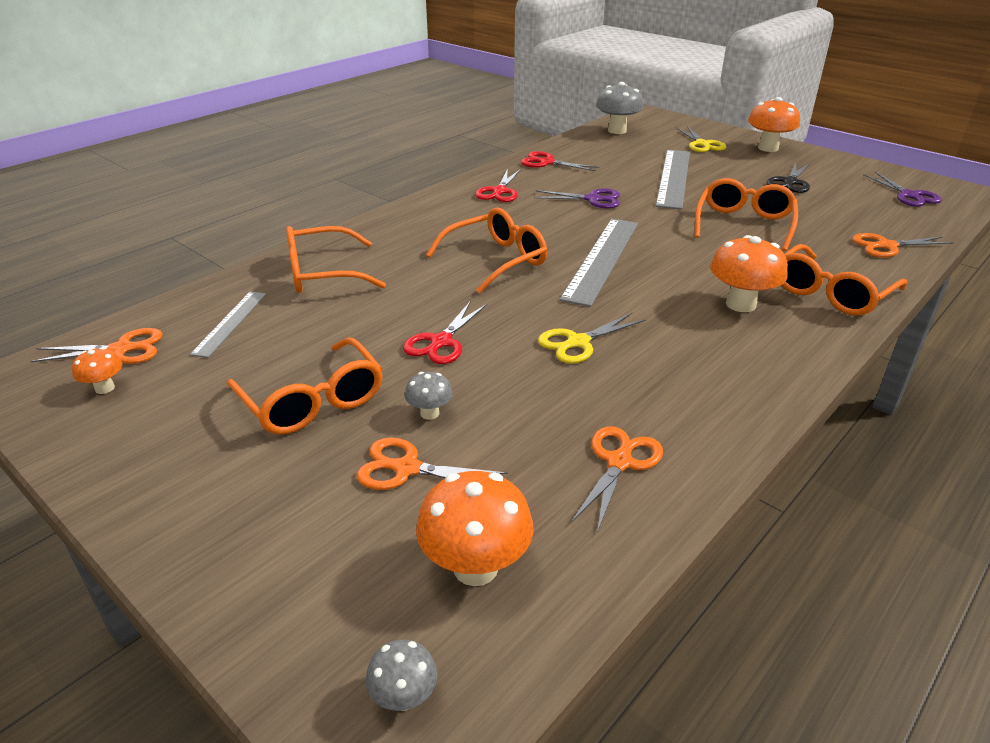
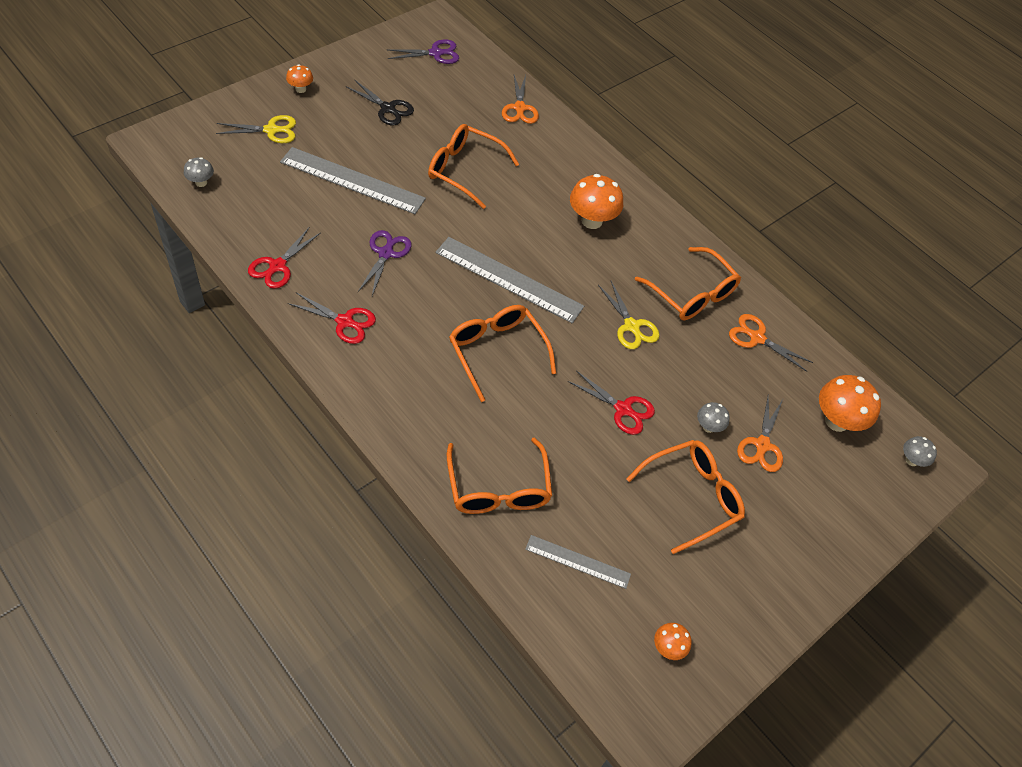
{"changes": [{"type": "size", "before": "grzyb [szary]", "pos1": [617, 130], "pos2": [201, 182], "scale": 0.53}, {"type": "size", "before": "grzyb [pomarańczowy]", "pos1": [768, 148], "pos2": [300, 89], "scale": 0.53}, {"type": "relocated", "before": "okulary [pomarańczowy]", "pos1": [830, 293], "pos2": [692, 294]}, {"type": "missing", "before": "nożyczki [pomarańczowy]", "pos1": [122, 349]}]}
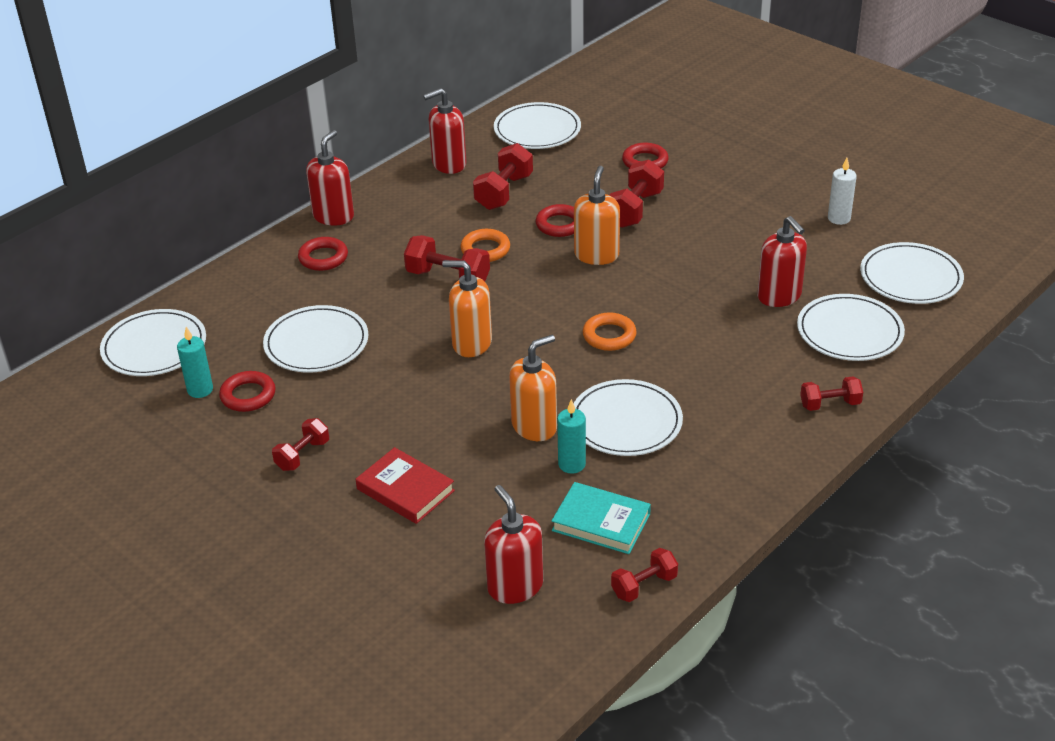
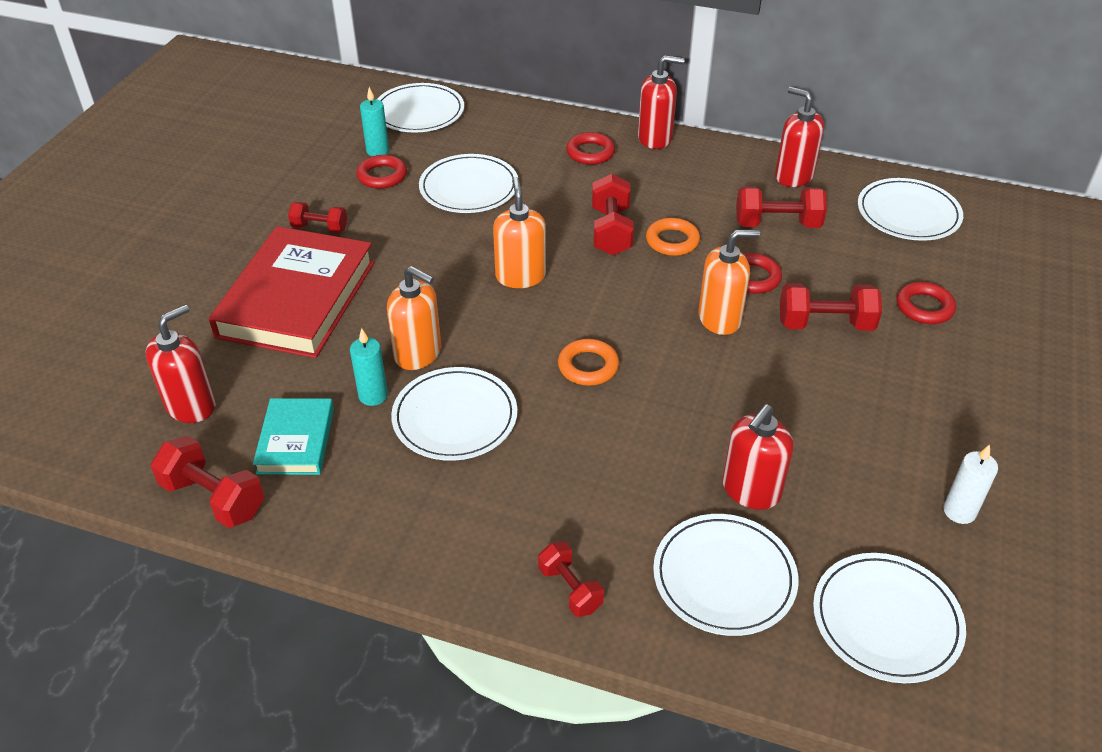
{"changes": [{"type": "size", "before": "książka [czerwony]", "pos1": [405, 490], "pos2": [297, 299], "scale": 1.93}, {"type": "size", "before": "hantel [czerwony]", "pos1": [644, 586], "pos2": [213, 498], "scale": 1.57}]}
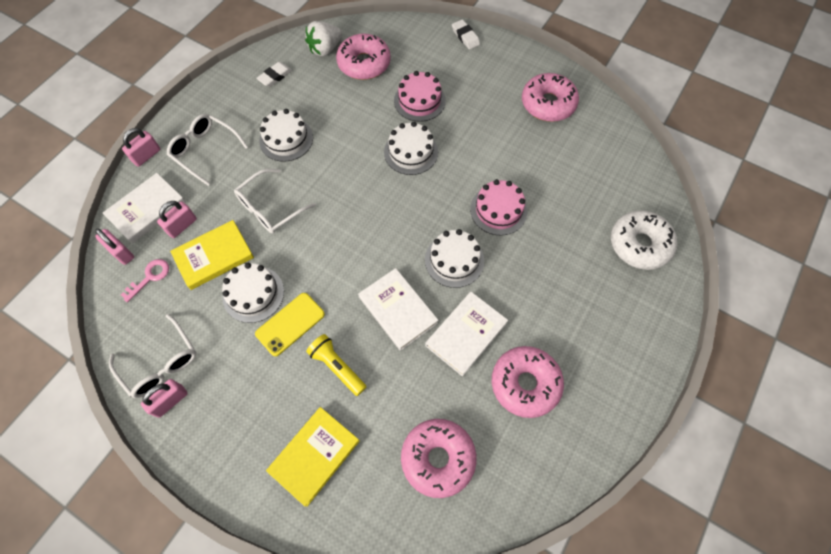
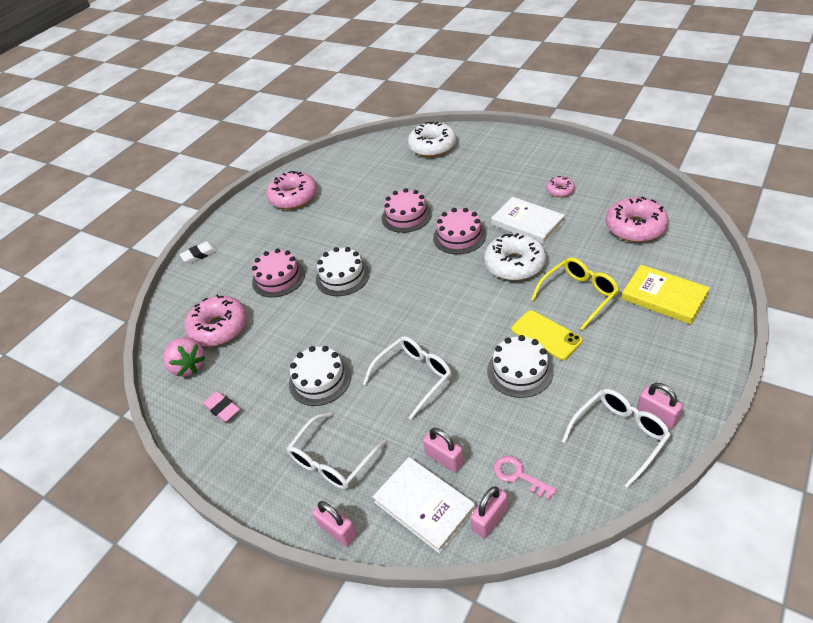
{"changes": [{"type": "colour", "before": "truskawka [biały]", "after": "truskawka [różowy]", "pos1": [325, 49], "pos2": [188, 366]}, {"type": "colour", "before": "gumka do mazania [biały]", "after": "gumka do mazania [różowy]", "pos1": [275, 76], "pos2": [222, 408]}, {"type": "spun", "before": "okulary [biały]", "pos1": [270, 208], "pos2": [414, 377], "turn": -90}, {"type": "missing", "before": "książka [żółty]", "pos1": [214, 256]}, {"type": "colour", "before": "tort [biały]", "after": "tort [różowy]", "pos1": [454, 260], "pos2": [459, 236]}, {"type": "exchanged", "before": "książka [biały]", "after": "donut [biały]", "pos1": [398, 310], "pos2": [514, 264]}, {"type": "exchanged", "before": "latarka [żółty]", "after": "okulary [żółty]", "pos1": [337, 367], "pos2": [579, 295]}, {"type": "size", "before": "donut [różowy]", "pos1": [525, 384], "pos2": [560, 190], "scale": 0.51}]}
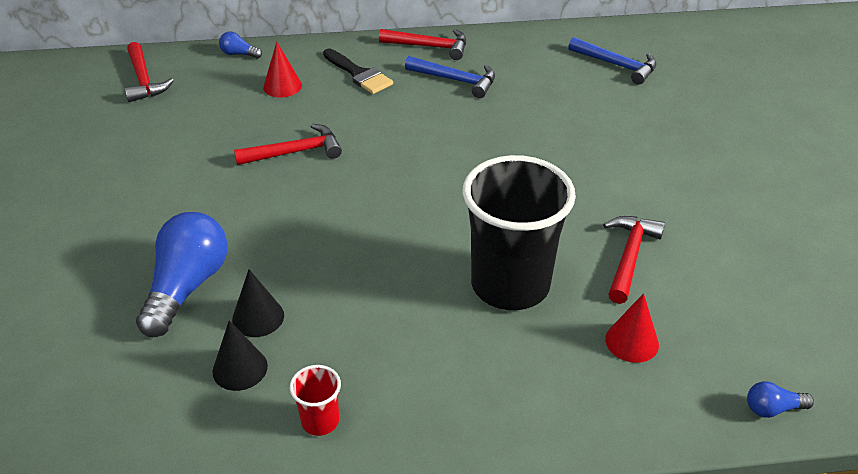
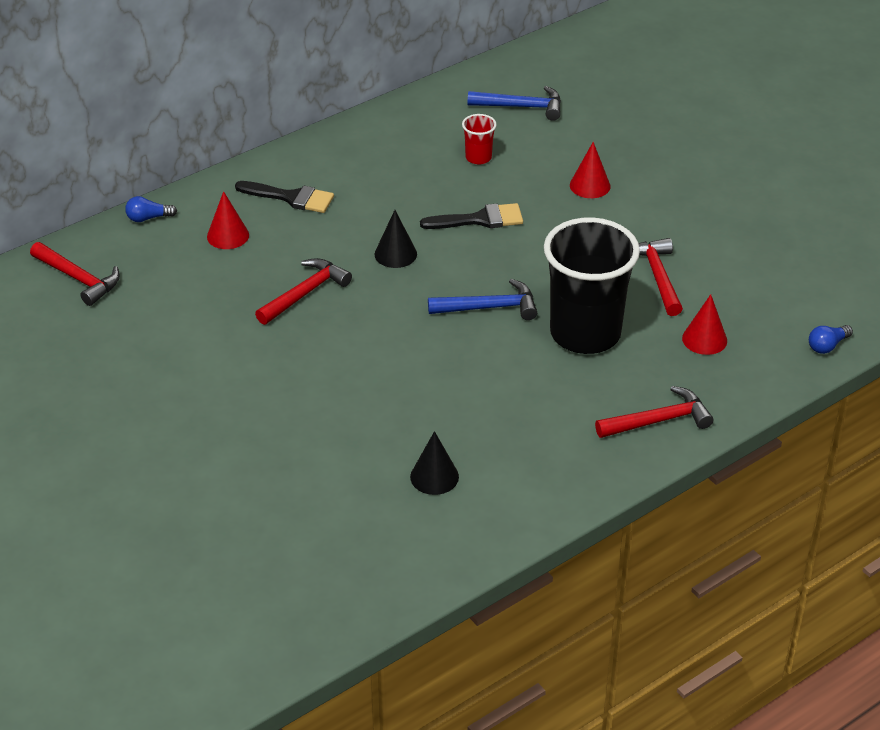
{"changes": [{"type": "relocated", "before": "młotek [czerwony]", "pos1": [429, 47], "pos2": [658, 421]}, {"type": "relocated", "before": "młotek [niebieski]", "pos1": [456, 80], "pos2": [489, 307]}, {"type": "missing", "before": "żarówka [niebieski]", "pos1": [187, 287]}, {"type": "relocated", "before": "stożek [czarny]", "pos1": [258, 317], "pos2": [395, 254]}, {"type": "relocated", "before": "szklanka [czerwony]", "pos1": [320, 421], "pos2": [478, 157]}, {"type": "appeared", "after": "stożek [czerwony]", "pos2": [590, 185]}, {"type": "appeared", "after": "pędzel [czarny]", "pos2": [479, 219]}]}
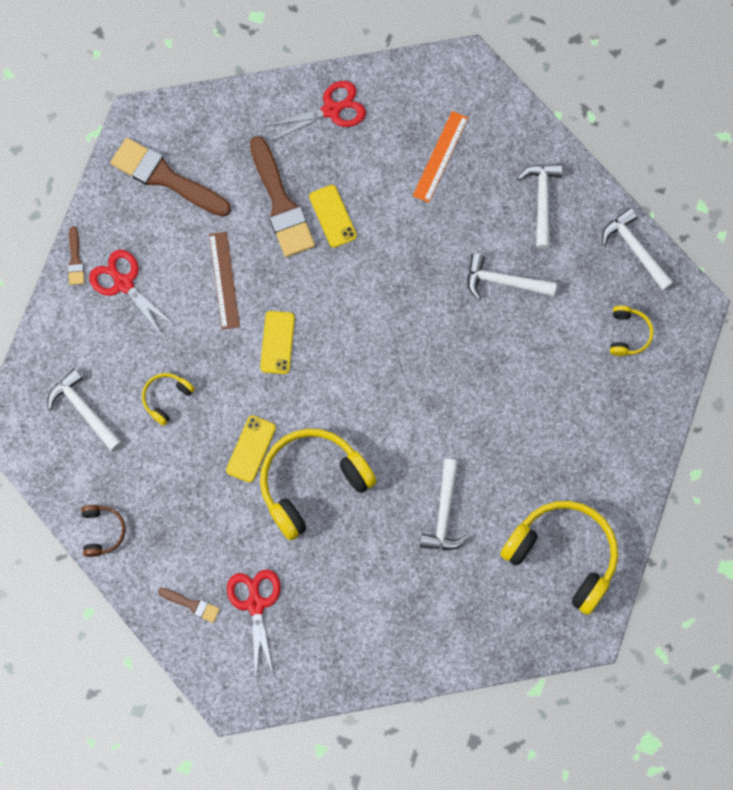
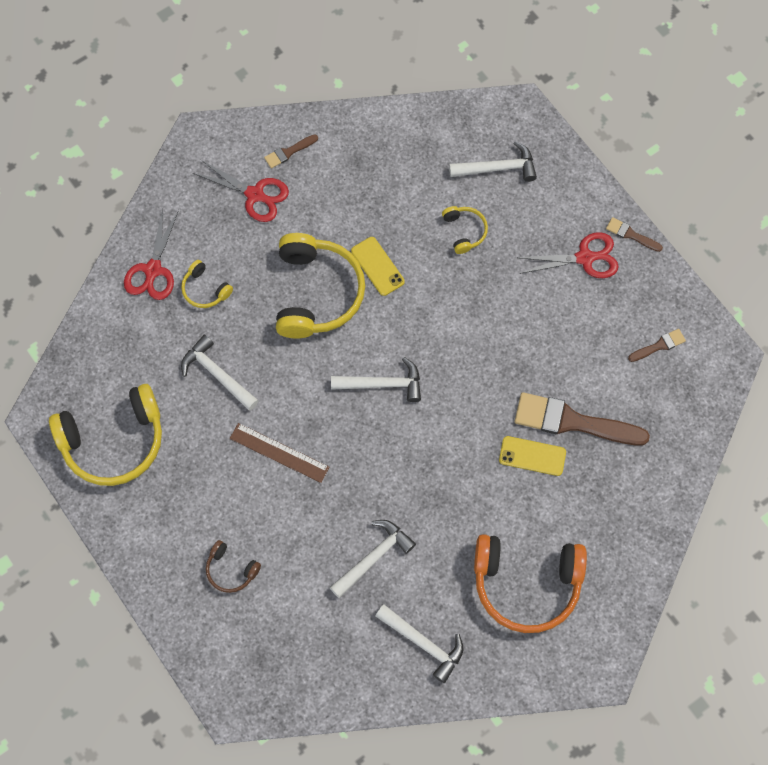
{"changes": [{"type": "relocated", "before": "nożyczki [czerwony]", "pos1": [332, 109], "pos2": [153, 271]}, {"type": "exchanged", "before": "linijka [pomarańczowy]", "after": "słuchawki [pomarańczowy]", "pos1": [440, 156], "pos2": [526, 584]}, {"type": "size", "before": "pędzel [brązowy]", "pos1": [165, 177], "pos2": [659, 345], "scale": 0.46}, {"type": "relocated", "before": "młotek [biały]", "pos1": [635, 249], "pos2": [382, 384]}, {"type": "relocated", "before": "linijka [brązowy]", "pos1": [224, 280], "pos2": [279, 453]}, {"type": "relocated", "before": "słuchawki [żółty]", "pos1": [628, 334], "pos2": [205, 289]}, {"type": "missing", "before": "telefon [żółty]", "pos1": [277, 342]}, {"type": "relocated", "before": "słuchawki [brązowy]", "pos1": [102, 531], "pos2": [231, 570]}]}
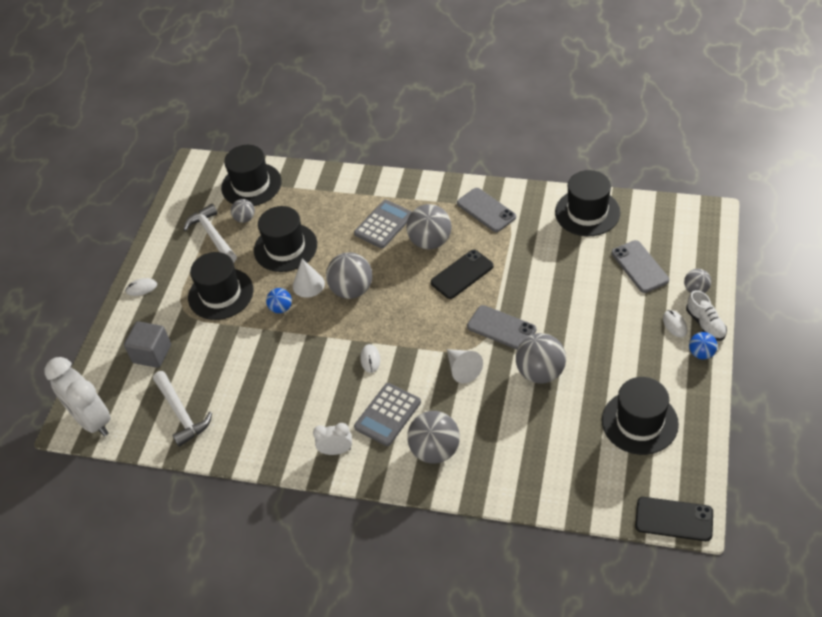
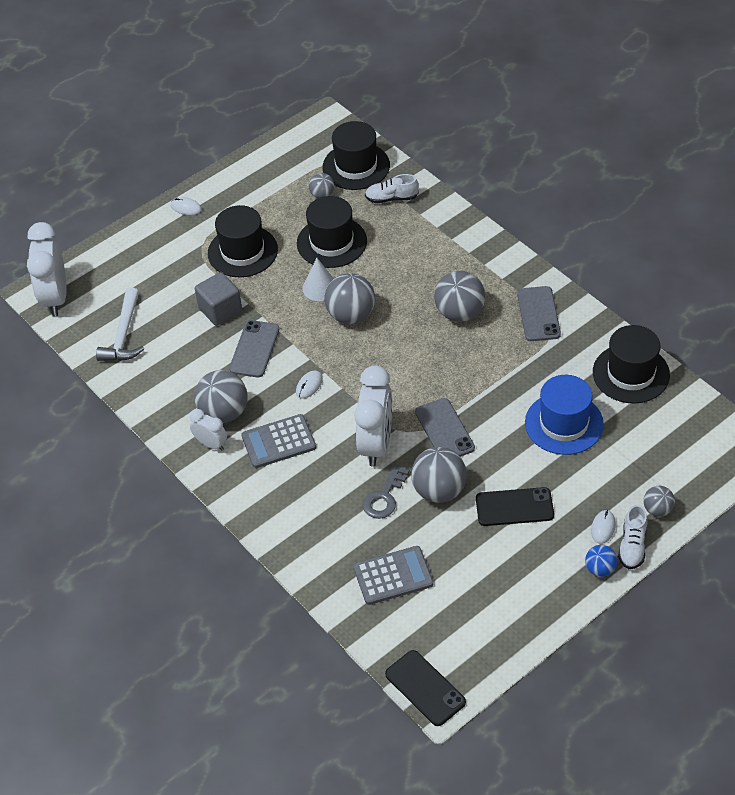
{"changes": [{"type": "relocated", "before": "kalkulator [szary]", "pos1": [383, 224], "pos2": [393, 576]}, {"type": "missing", "before": "młotek [biały]", "pos1": [212, 235]}, {"type": "relocated", "before": "telefon [szary]", "pos1": [640, 266], "pos2": [254, 349]}, {"type": "relocated", "before": "telefon [czarny]", "pos1": [462, 274], "pos2": [514, 507]}, {"type": "missing", "before": "piłka [niebieski]", "pos1": [281, 308]}, {"type": "relocated", "before": "sześcian [szary]", "pos1": [152, 354], "pos2": [220, 310]}, {"type": "exchanged", "before": "stożek [biały]", "after": "budzik [biały]", "pos1": [462, 369], "pos2": [376, 444]}, {"type": "missing", "before": "kapelusz [czarny]", "pos1": [639, 422]}, {"type": "relocated", "before": "piłka [szary]", "pos1": [435, 450], "pos2": [224, 413]}, {"type": "appeared", "after": "but [biały]", "pos2": [391, 198]}, {"type": "appeared", "after": "kapelusz [niebieski]", "pos2": [564, 423]}, {"type": "appeared", "after": "klucz [szary]", "pos2": [384, 497]}]}
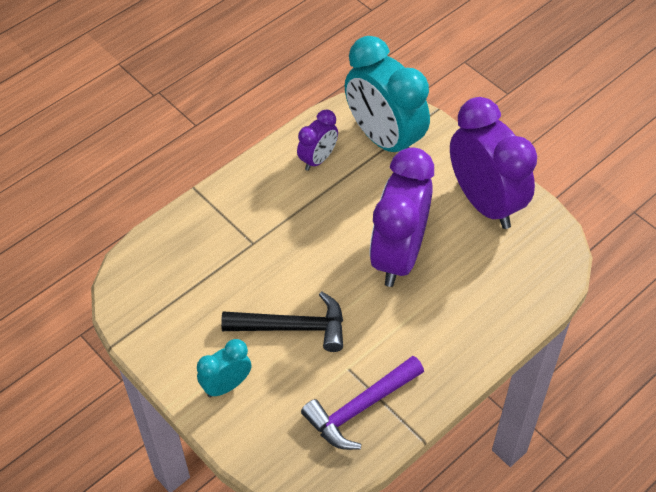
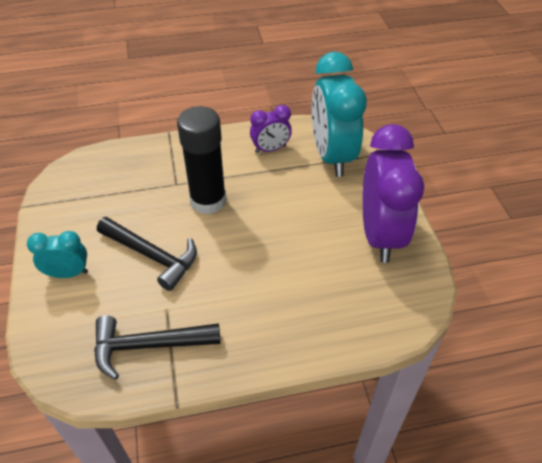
{"changes": [{"type": "missing", "before": "budzik [fioletowy]", "pos1": [398, 255]}, {"type": "colour", "before": "młotek [fioletowy]", "after": "młotek [czarny]", "pos1": [360, 408], "pos2": [148, 345]}, {"type": "appeared", "after": "klej w sztyfcie [czarny]", "pos2": [208, 201]}]}
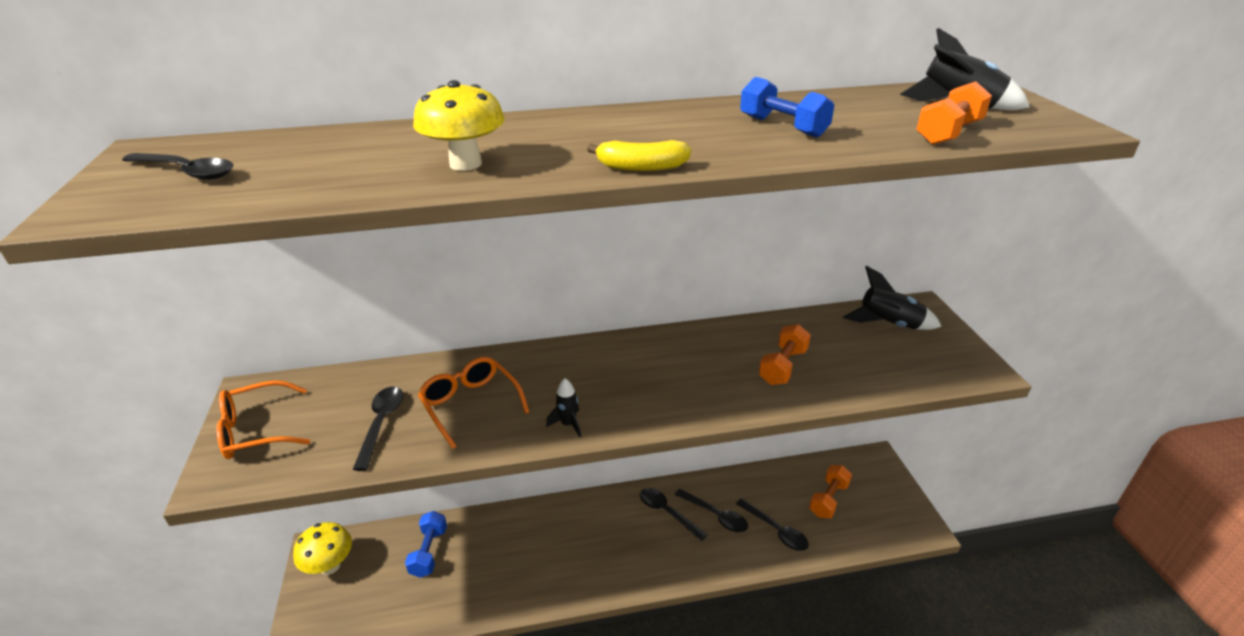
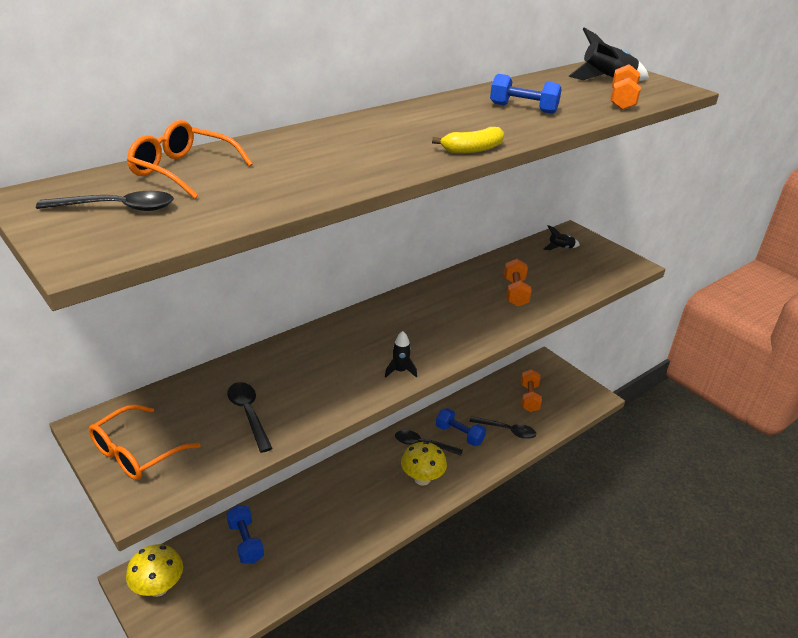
{"changes": [{"type": "relocated", "before": "grzyb [żółty]", "pos1": [465, 164], "pos2": [422, 479]}, {"type": "size", "before": "rakieta [czarny]", "pos1": [889, 324], "pos2": [560, 248], "scale": 0.58}, {"type": "relocated", "before": "okulary [pomarańczowy]", "pos1": [470, 404], "pos2": [182, 170]}, {"type": "exchanged", "before": "łyżka [czarny]", "after": "hantel [niebieski]", "pos1": [715, 515], "pos2": [459, 435]}]}
